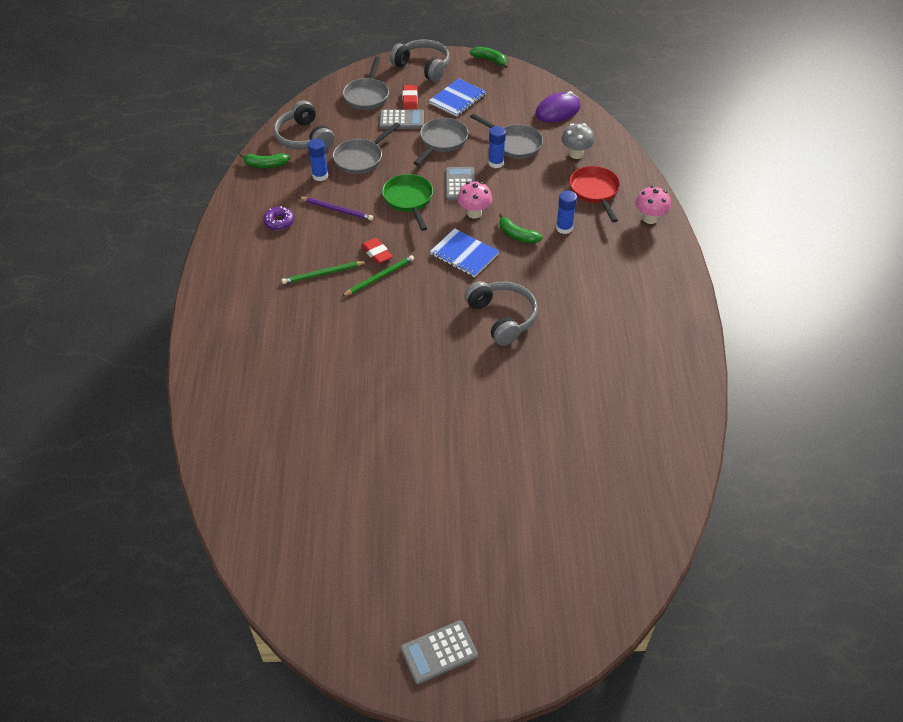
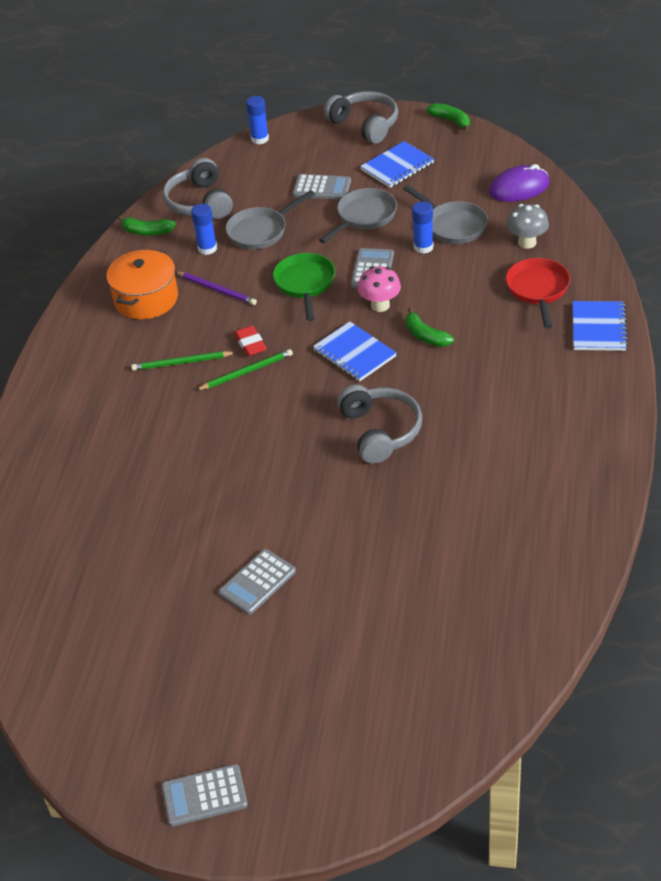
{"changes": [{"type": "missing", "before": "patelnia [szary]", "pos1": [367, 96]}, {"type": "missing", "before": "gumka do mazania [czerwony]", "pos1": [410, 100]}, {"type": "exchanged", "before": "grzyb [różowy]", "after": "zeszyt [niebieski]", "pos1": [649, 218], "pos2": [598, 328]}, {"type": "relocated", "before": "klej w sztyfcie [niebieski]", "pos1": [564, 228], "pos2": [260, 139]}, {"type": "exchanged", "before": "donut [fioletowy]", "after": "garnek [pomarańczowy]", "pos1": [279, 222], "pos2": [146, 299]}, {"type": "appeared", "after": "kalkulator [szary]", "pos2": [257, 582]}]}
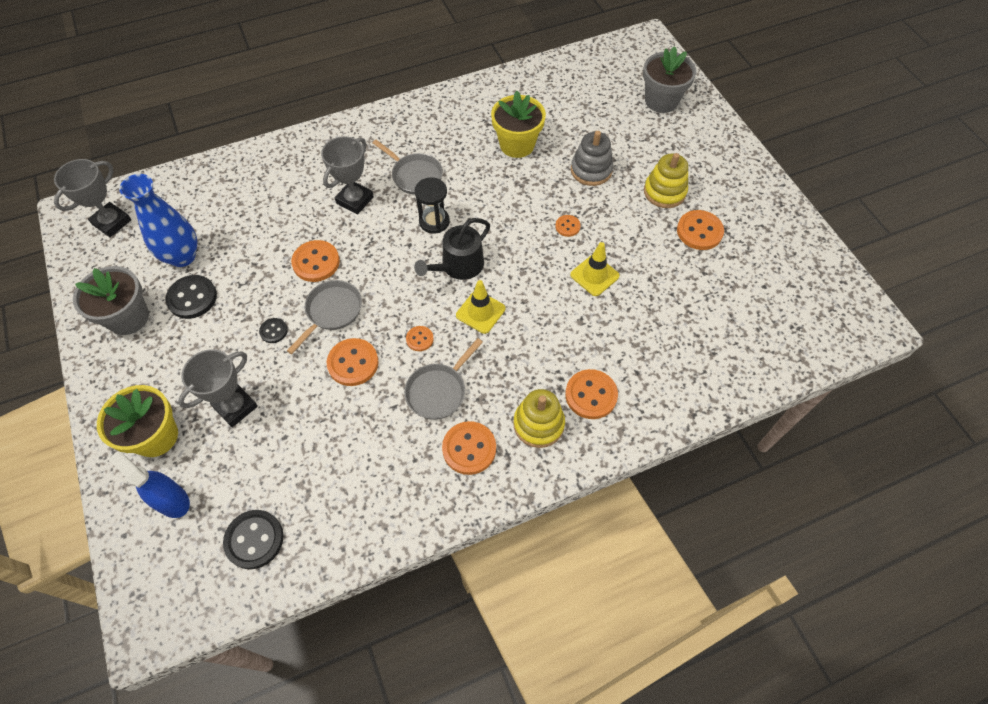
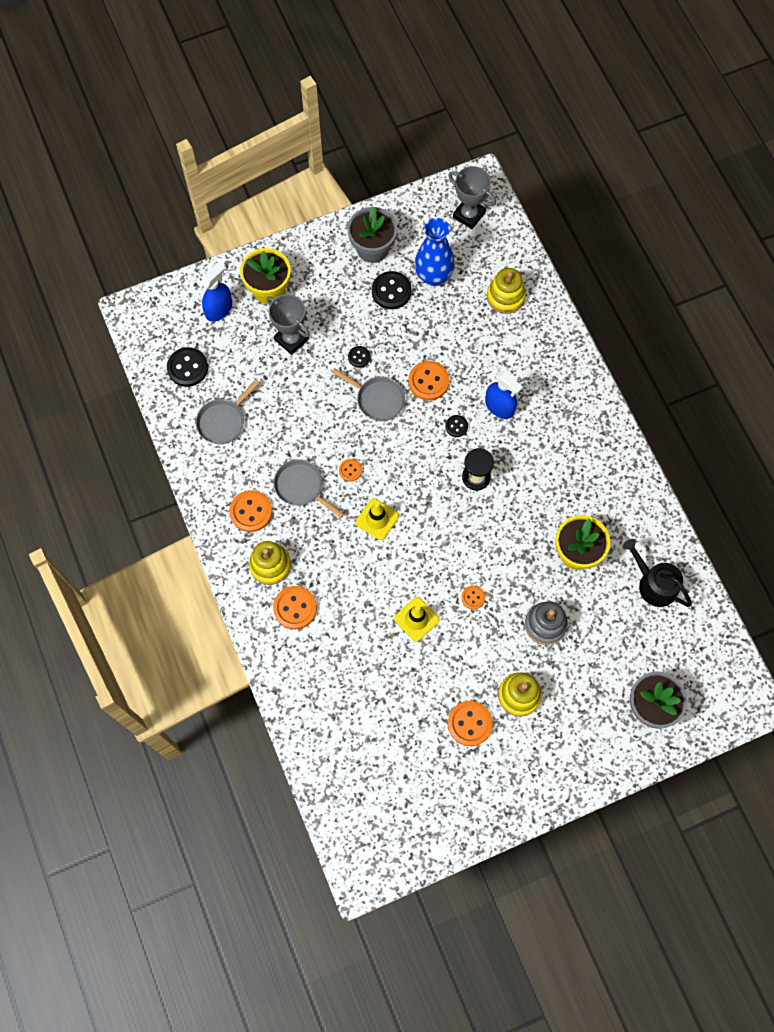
{"changes": [{"type": "exchanged", "before": "puchar [szary]", "after": "spryskiwacz [niebieski]", "pos1": [355, 200], "pos2": [499, 407]}, {"type": "relocated", "before": "patelnia [szary]", "pos1": [415, 176], "pos2": [223, 421]}, {"type": "relocated", "before": "konewka [czarny]", "pos1": [458, 266], "pos2": [653, 584]}, {"type": "missing", "before": "guzik [pomarańczowy]", "pos1": [353, 363]}, {"type": "appeared", "after": "zabawka nakładanka [żółty]", "pos2": [505, 296]}, {"type": "appeared", "after": "guzik [czarny]", "pos2": [456, 426]}]}
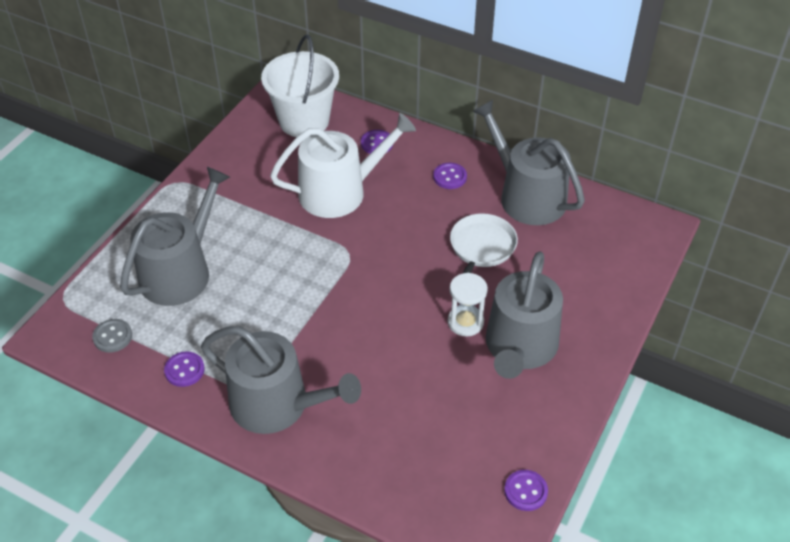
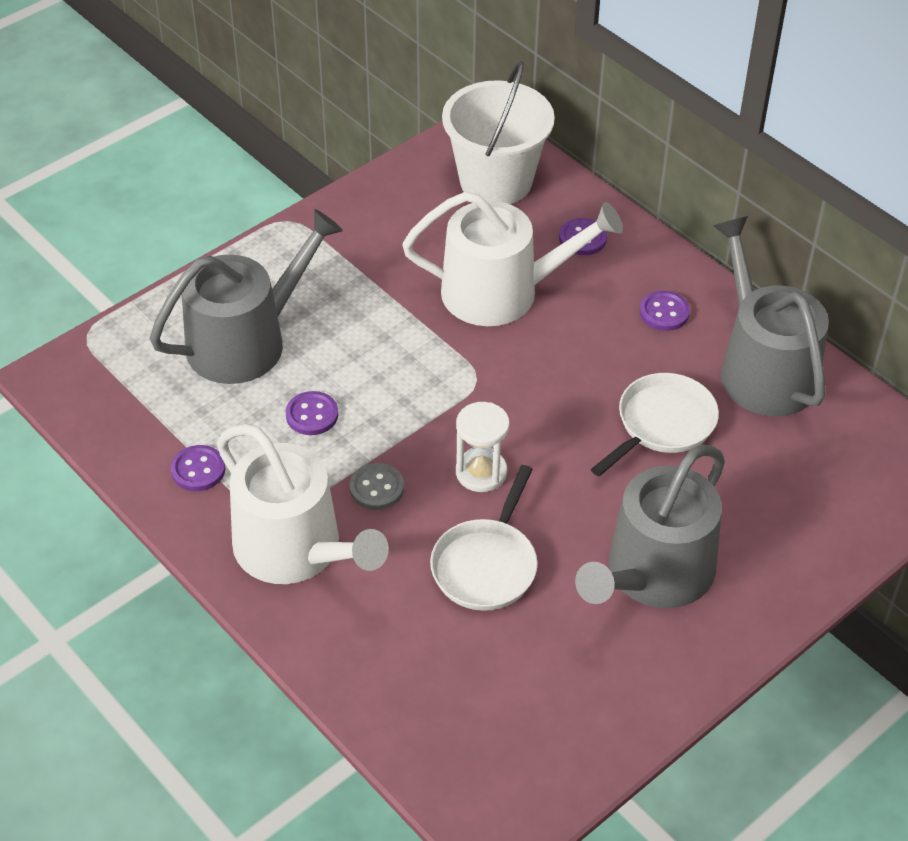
{"changes": [{"type": "relocated", "before": "klepsydra [biały]", "pos1": [465, 322], "pos2": [481, 472]}, {"type": "relocated", "before": "guzik [szary]", "pos1": [112, 337], "pos2": [376, 488]}, {"type": "colour", "before": "konewka [szary]", "after": "konewka [biały]", "pos1": [277, 404], "pos2": [296, 550]}, {"type": "relocated", "before": "guzik [fioletowy]", "pos1": [525, 491], "pos2": [312, 415]}, {"type": "appeared", "after": "patelnia [biały]", "pos2": [486, 565]}]}
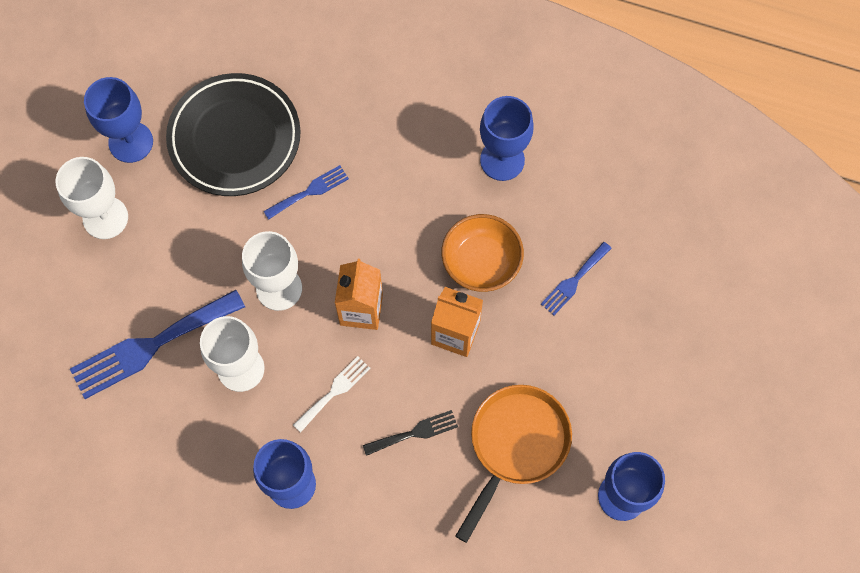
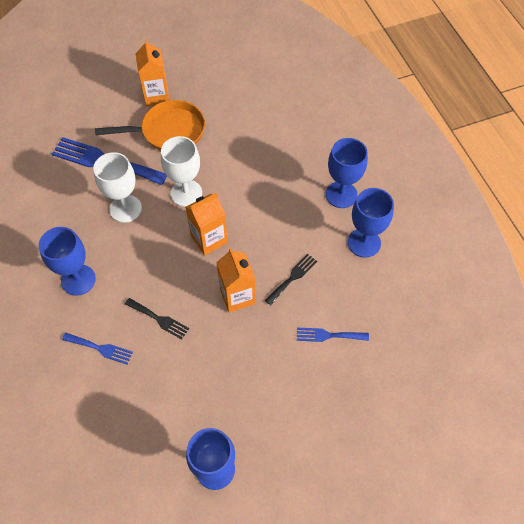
{"changes": [{"type": "missing", "before": "talerz [czarny]", "pos1": [235, 138]}, {"type": "relocated", "before": "kielich [niebieski]", "pos1": [131, 142], "pos2": [341, 194]}, {"type": "exchanged", "before": "kielich [biały]", "after": "karton mleka [pomarańczowy]", "pos1": [105, 218], "pos2": [156, 95]}, {"type": "relocated", "before": "widelec [niebieski]", "pos1": [309, 191], "pos2": [100, 348]}, {"type": "exchanged", "before": "miska [pomarańczowy]", "after": "widelec [czarny]", "pos1": [481, 262], "pos2": [292, 277]}, {"type": "missing", "before": "widelec [biały]", "pos1": [334, 391]}, {"type": "relocated", "before": "patelnia [pomarańczowy]", "pos1": [516, 444], "pos2": [168, 132]}]}
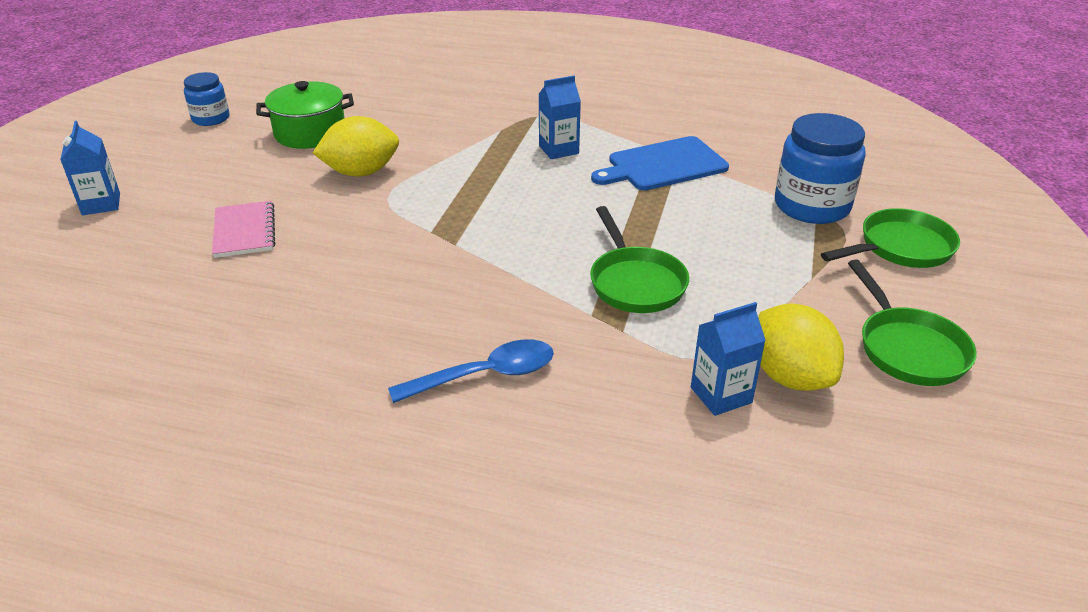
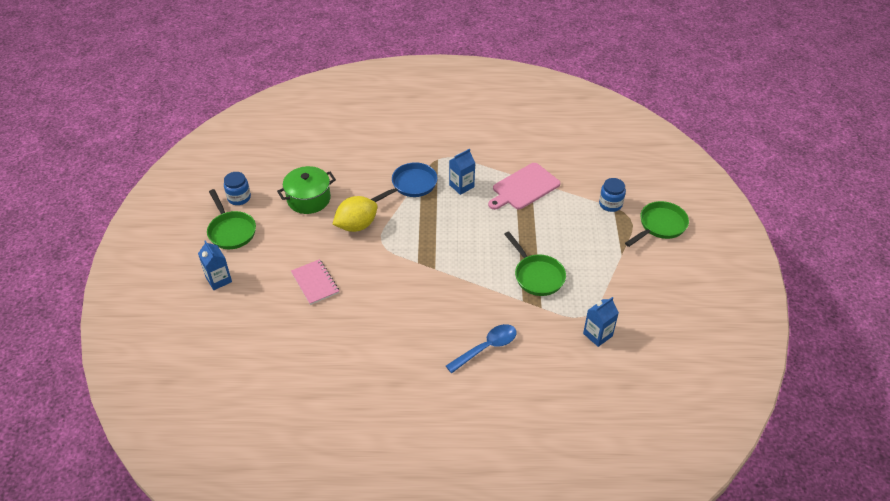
{"changes": [{"type": "size", "before": "słoik [niebieski]", "pos1": [811, 206], "pos2": [610, 204], "scale": 0.58}, {"type": "colour", "before": "deska do krojenia [niebieski]", "after": "deska do krojenia [różowy]", "pos1": [663, 165], "pos2": [524, 187]}, {"type": "relocated", "before": "patelnia [zielony]", "pos1": [908, 348], "pos2": [231, 231]}, {"type": "missing", "before": "cytryna [żółty]", "pos1": [790, 376]}, {"type": "appeared", "after": "patelnia [niebieski]", "pos2": [411, 185]}]}
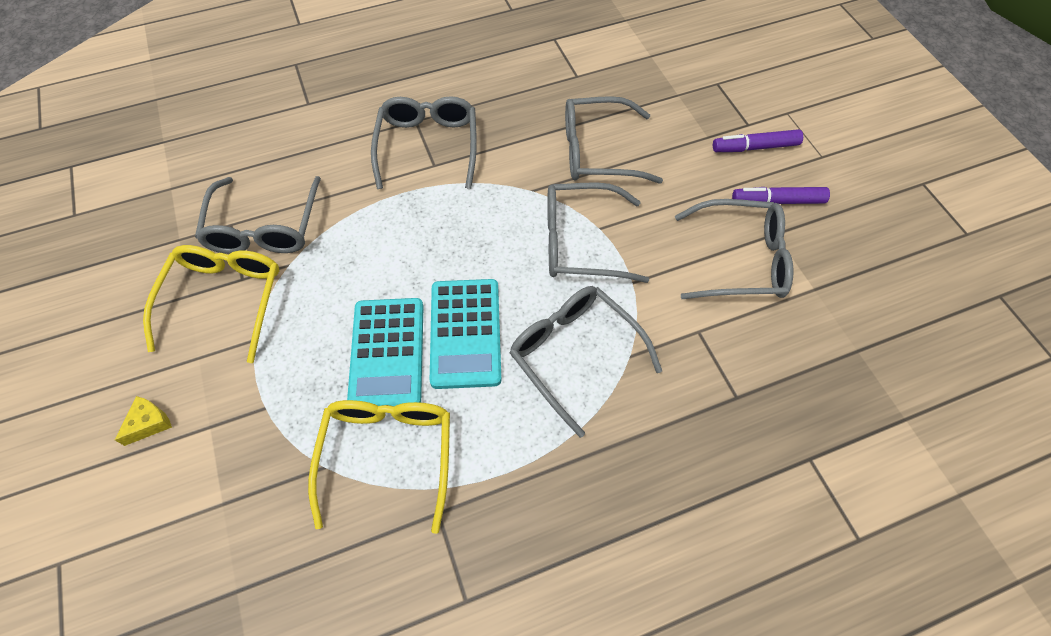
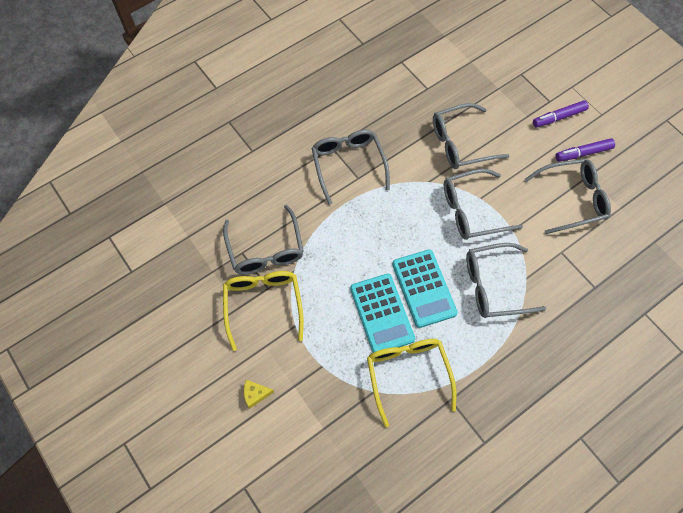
{"changes": [{"type": "spun", "before": "okulary [szary]", "pos1": [575, 355], "pos2": [494, 285], "turn": -45}, {"type": "spun", "before": "ser [żółty]", "pos1": [149, 423], "pos2": [255, 394], "turn": -120}]}
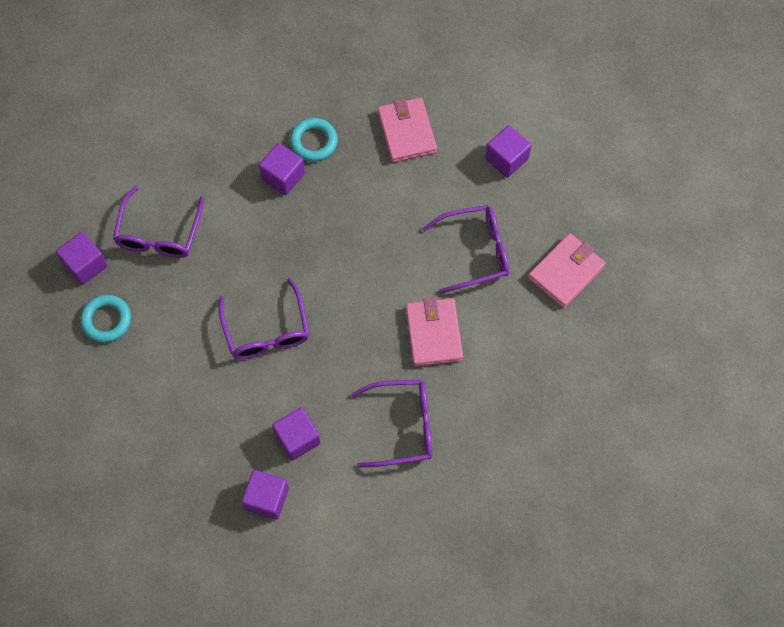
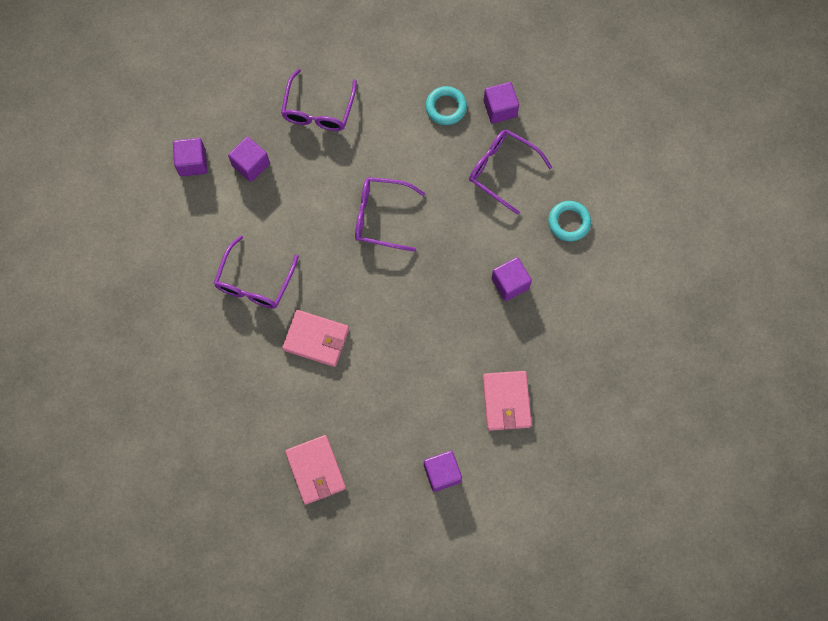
{"changes": [{"type": "spun", "before": "portfel [różowy]", "pos1": [407, 132], "pos2": [506, 401], "turn": 75}, {"type": "relocated", "before": "pierścień [turkusowy]", "pos1": [314, 142], "pos2": [569, 222]}, {"type": "relocated", "before": "okulary [fioletowy]", "pos1": [475, 251], "pos2": [318, 109]}, {"type": "relocated", "before": "sześcian [fioletowy]", "pos1": [297, 438], "pos2": [192, 162]}]}
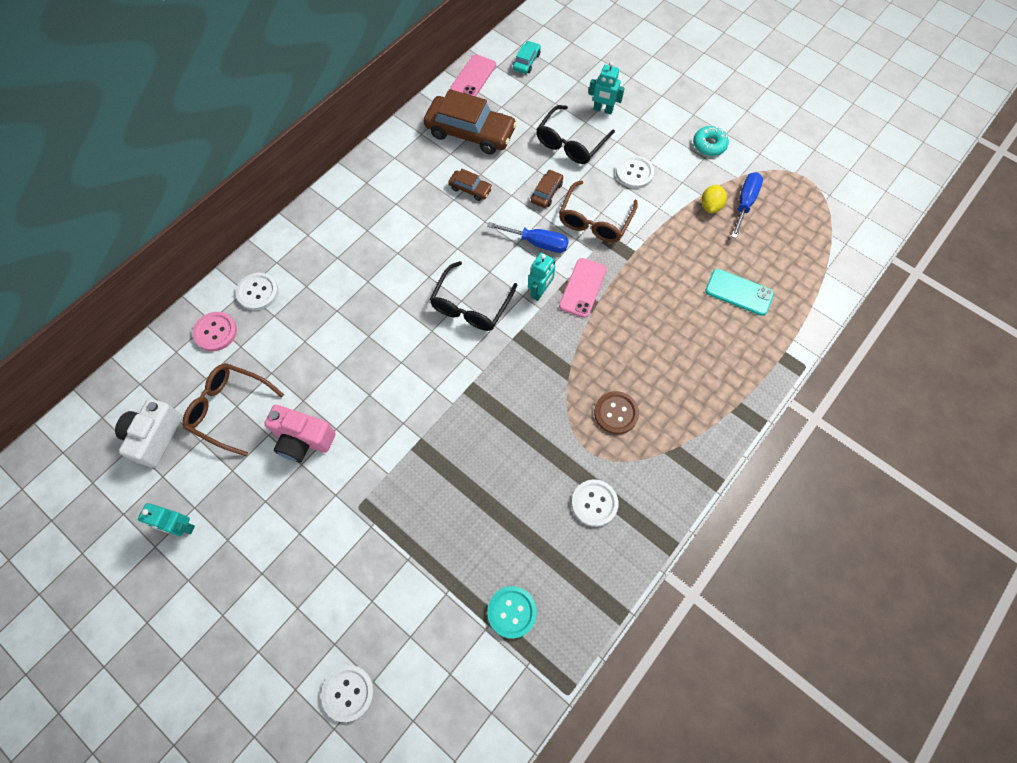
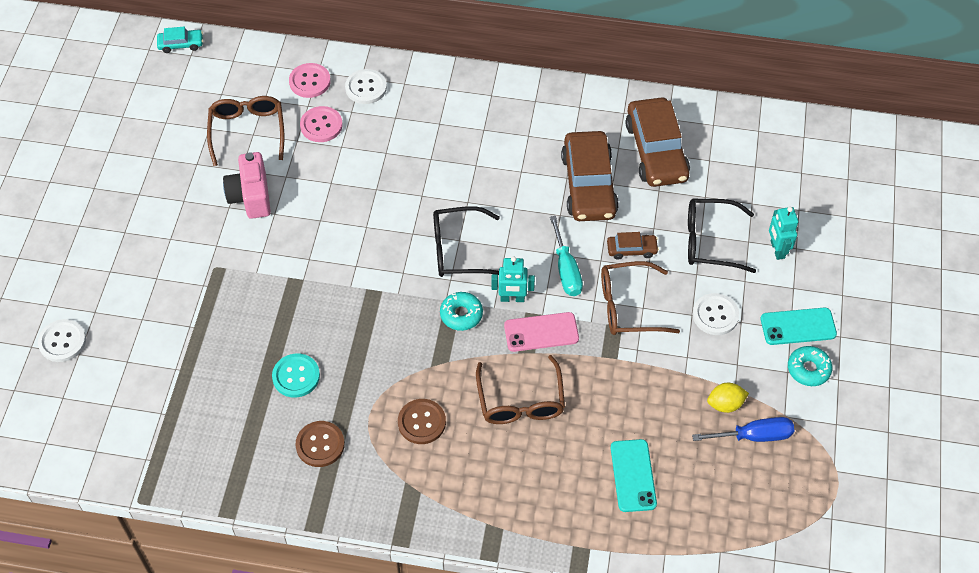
{"changes": [{"type": "relocated", "before": "samochód [turkusowy]", "pos1": [526, 62], "pos2": [181, 44]}, {"type": "missing", "before": "telefon [różowy]", "pos1": [473, 77]}, {"type": "size", "before": "samochód [brązowy]", "pos1": [470, 189], "pos2": [588, 185], "scale": 2.15}, {"type": "colour", "before": "śrubokręt [niebieski]", "after": "śrubokręt [turkusowy]", "pos1": [537, 243], "pos2": [566, 270]}, {"type": "missing", "before": "aparat fotograficzny [biały]", "pos1": [155, 437]}, {"type": "colour", "before": "guzik [biały]", "after": "guzik [brązowy]", "pos1": [594, 503], "pos2": [320, 445]}, {"type": "missing", "before": "robot [turkusowy]", "pos1": [182, 527]}, {"type": "relocated", "before": "guzik [turkusowy]", "pos1": [512, 612], "pos2": [296, 376]}, {"type": "appeared", "after": "guzik [różowy]", "pos2": [321, 125]}, {"type": "appeared", "after": "donut [turkusowy]", "pos2": [461, 314]}, {"type": "appeared", "after": "telefon [turkusowy]", "pos2": [798, 327]}, {"type": "appeared", "after": "okulary [brązowy]", "pos2": [520, 401]}]}
